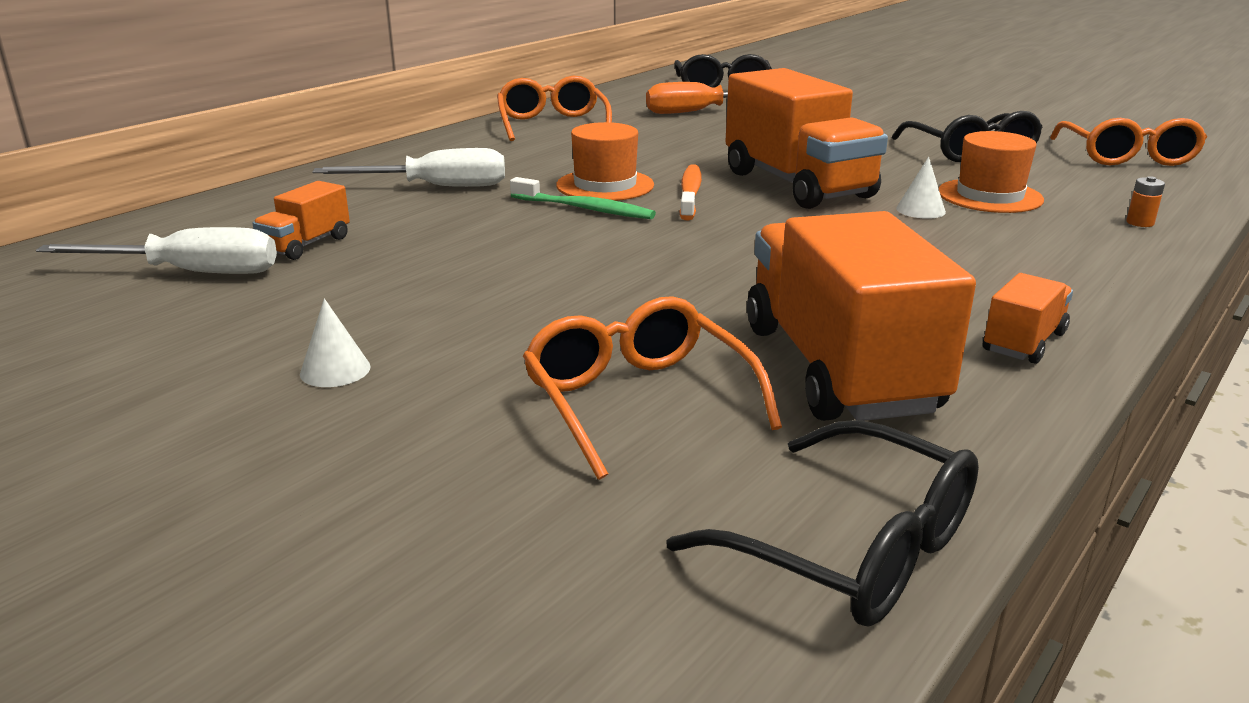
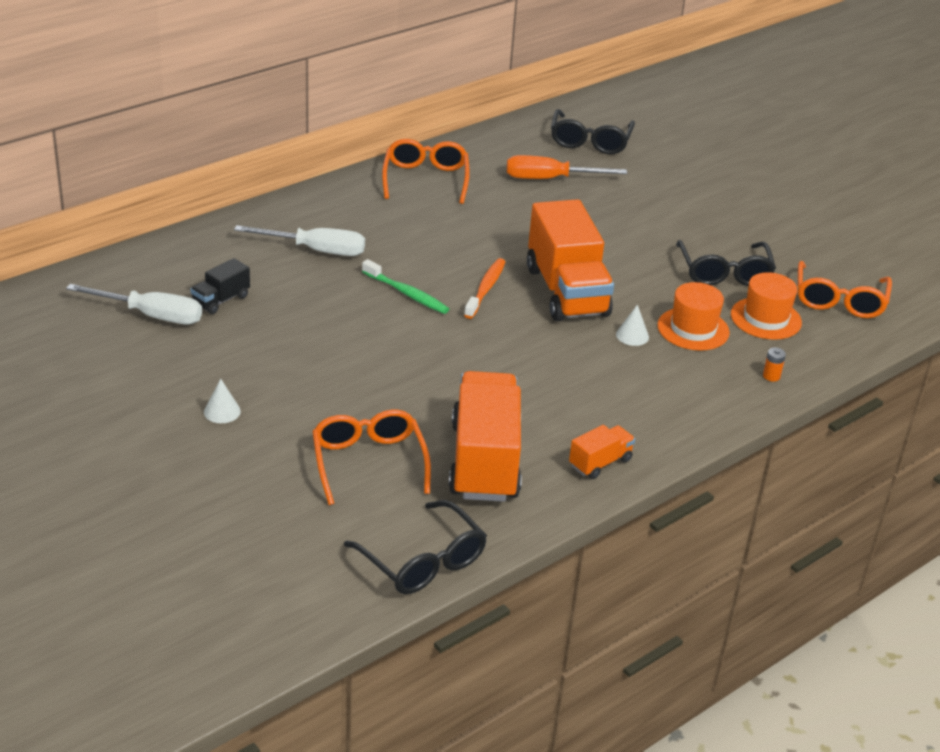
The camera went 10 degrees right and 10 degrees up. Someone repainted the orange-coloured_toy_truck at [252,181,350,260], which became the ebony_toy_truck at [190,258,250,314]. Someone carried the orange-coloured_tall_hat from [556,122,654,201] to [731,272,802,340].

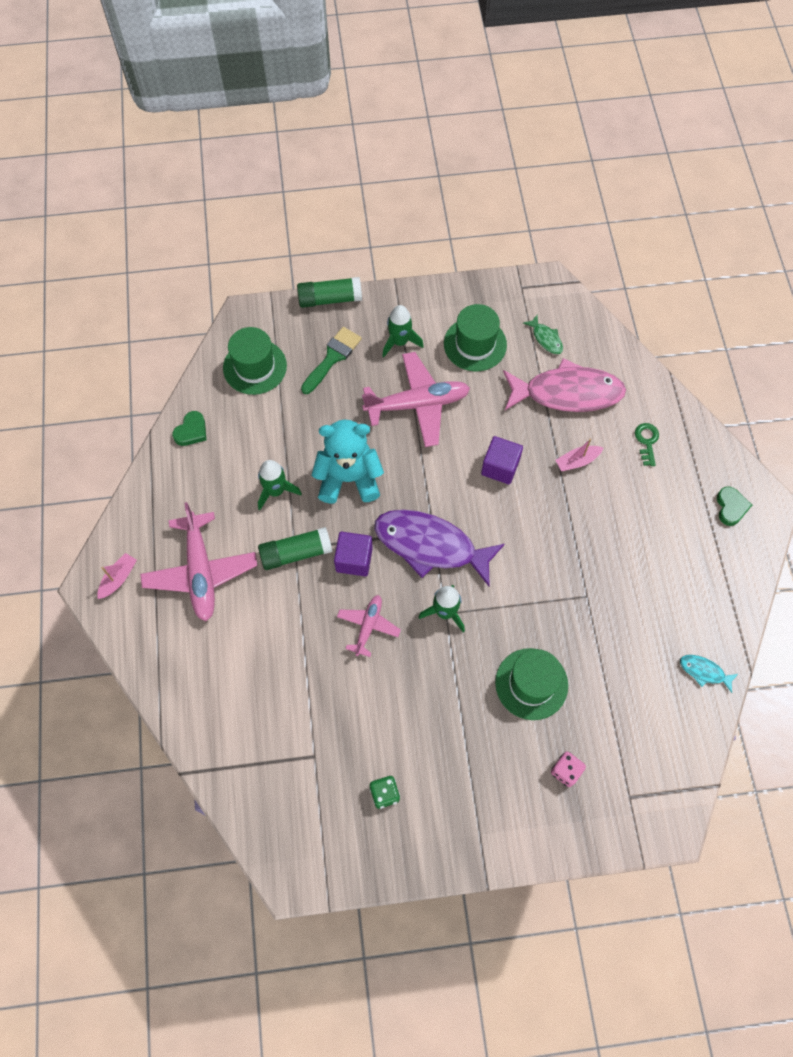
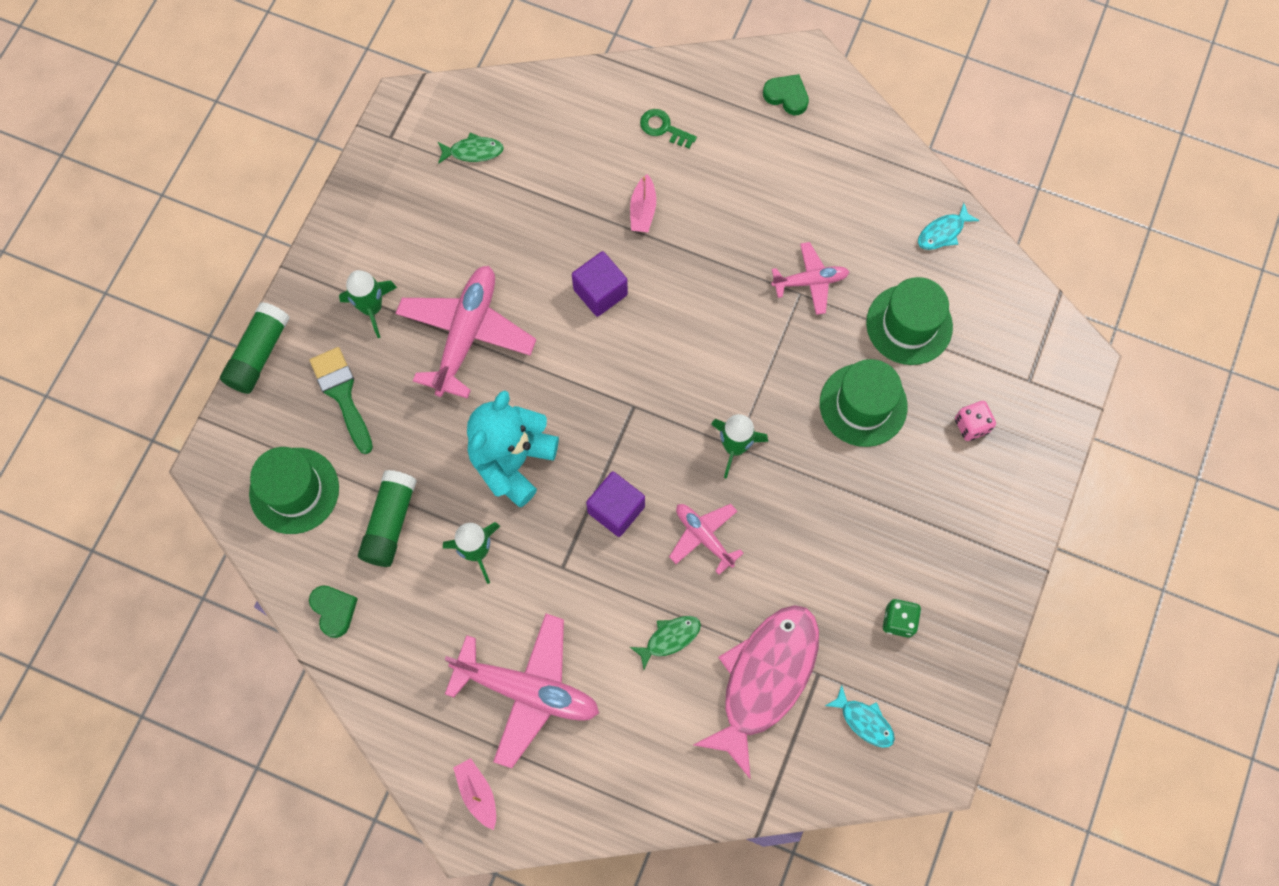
The camera went 60 degrees left and 5 degrees up. Someone carried the leaf-green_glue from [258,527,333,570] to [358,470,417,567]. Someone put down the leaf-green_fish at [630,616,701,669]. Someone carried the pink_fish from [503,358,626,412] to [693,605,819,779]. Someone put down the pink_plane at [771,242,849,315]. Someone put down the teal_fish at [825,685,895,748]. Someone carried the leaf-green_tall_hat from [444,304,507,371] to [866,277,953,365]. Someone took away the purple_fish at [374,510,505,586].

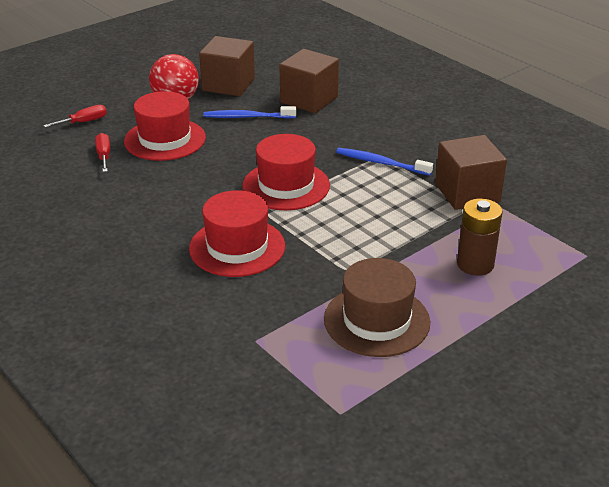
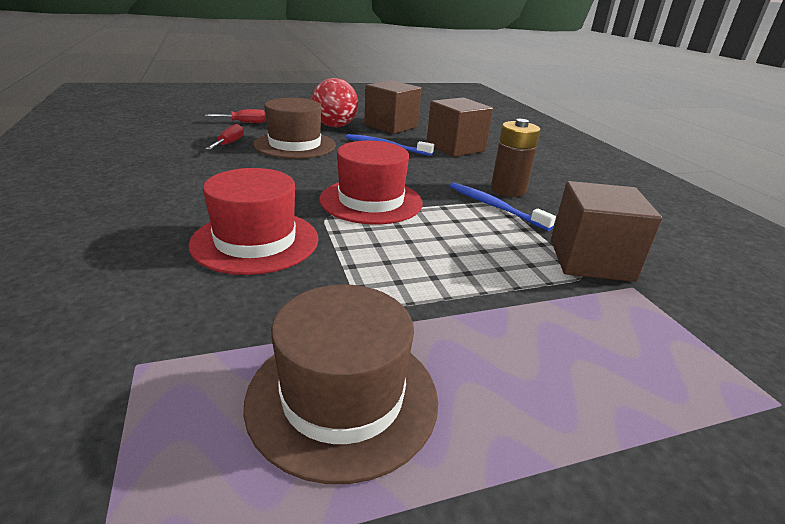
The camera went 20 degrees right and 5 degrees down. Someone repainted the scarlet_tall_hat at [124,91,206,161], which became the russet_tall_hat at [253,98,336,159]. Someone carried the russet_battery from [457,199,503,276] to [491,119,541,197].

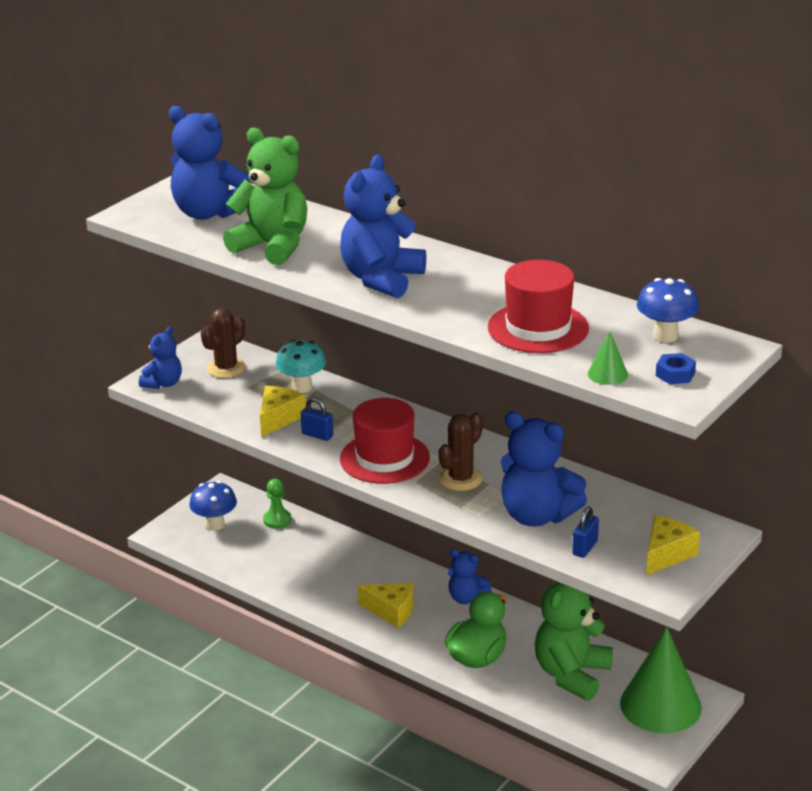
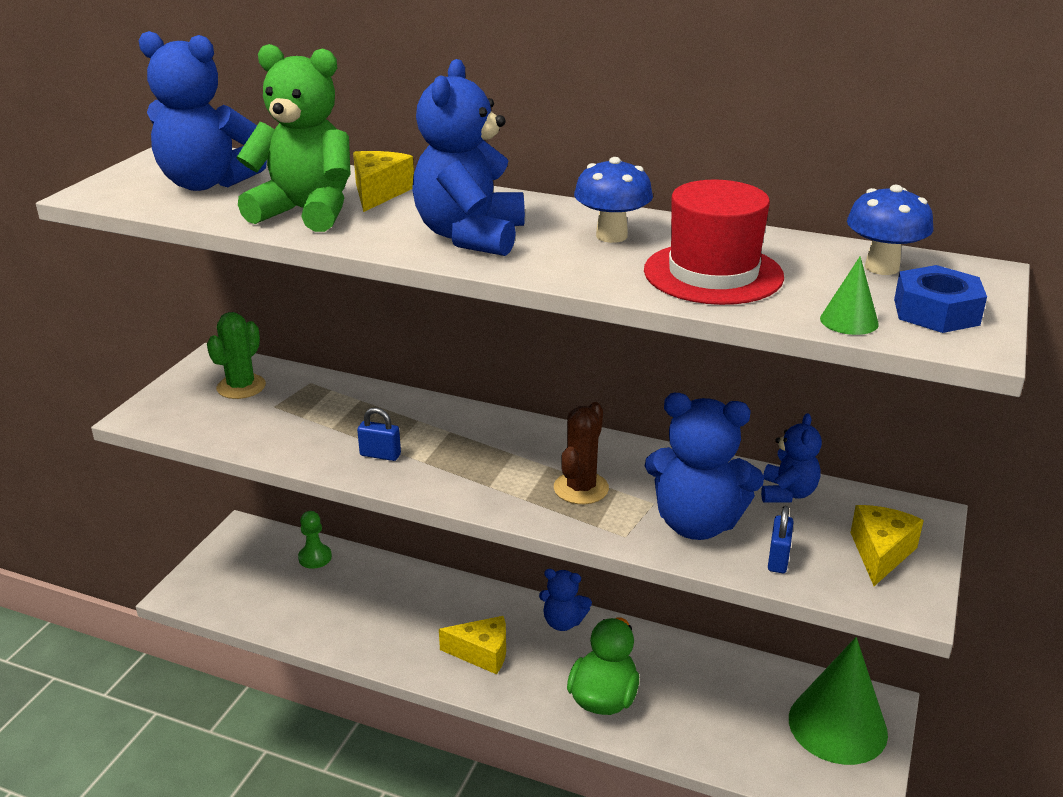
The camera went 15 degrees left and 0 degrees up. Someone repainted the russet_prickly_plant at [201,308,246,378], which became the leaf-green_prickly_plant at [207,312,266,399]. Someone carried the yellow_cheese_wedge from [260,386,306,437] to [353,151,414,212]. Someone carried the royal_blue_fungus from [189,481,237,531] to [574,157,653,243]. Someone carried the royal_blue_teddy_bear from [139,326,182,389] to [761,413,822,503]. Someone scaled the royal_blue_nut at [656,353,696,384] by 1.59. Someone took away the teal_fungus at [276,340,326,393]. Someone took away the scarlet_tall_hat at [340,398,430,484]. Someone took away the leaf-green_teddy_bear at [535,582,613,701].

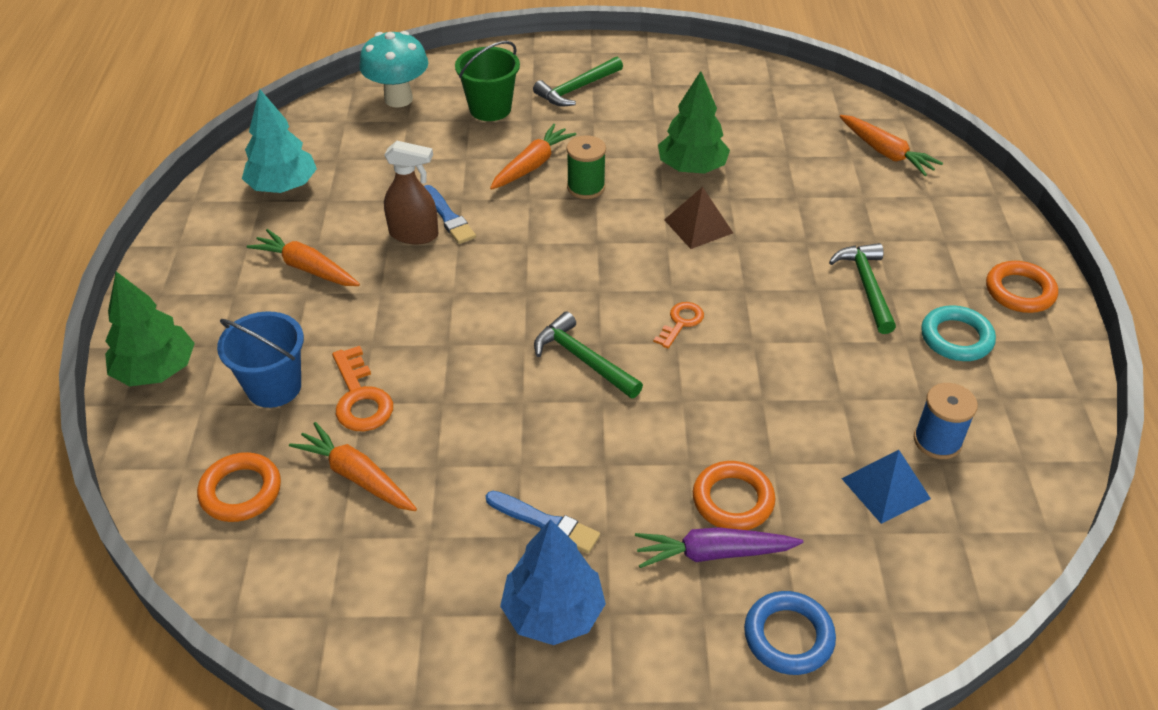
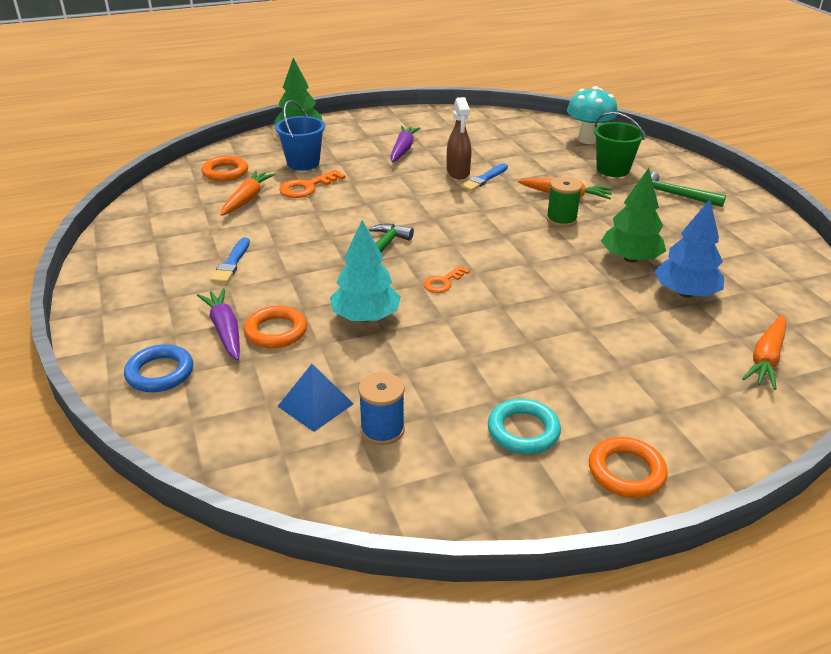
The camera went 70 degrees right and 10 degrees down. Someone carried the teal_toy_tree from [242,89,317,193] to [330,220,401,322]. Someone repainted the orange-coloured_toy_carrot at [247,229,360,286], which became the purple_toy_carrot at [390,126,420,162]. Someone rotated the orange-coloured_latchkey at [653,302,704,349] by 120 degrees clockwise. Someone carried the royal_blue_toy_tree from [500,519,606,645] to [655,199,724,297]. Someone took away the russet_solid_pyramid at [664,187,733,249]. Someone took away the leaf-green_claw_hammer at [829,243,896,334].

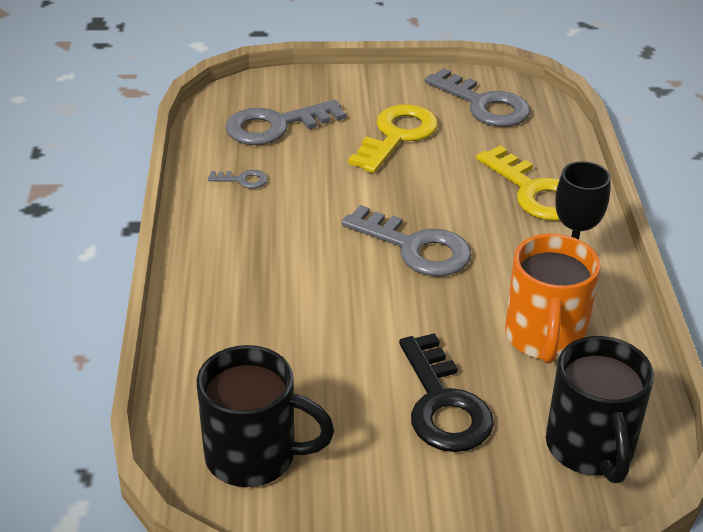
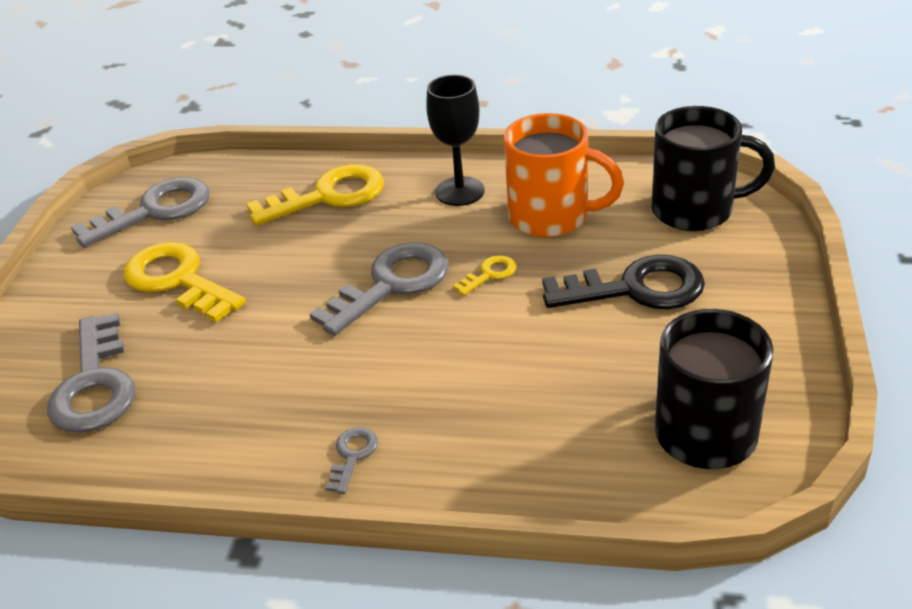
The camera went 75 degrees left and 0 degrees up. Someone carried the grey_latchkey from [208,170,268,188] to [325,427,378,494]. Someone put down the yellow_latchkey at [453,255,516,296].

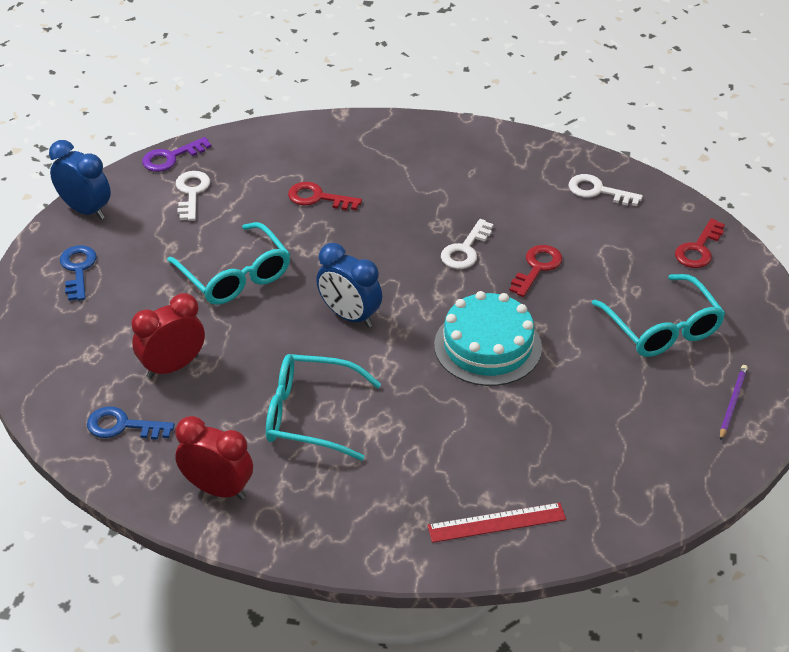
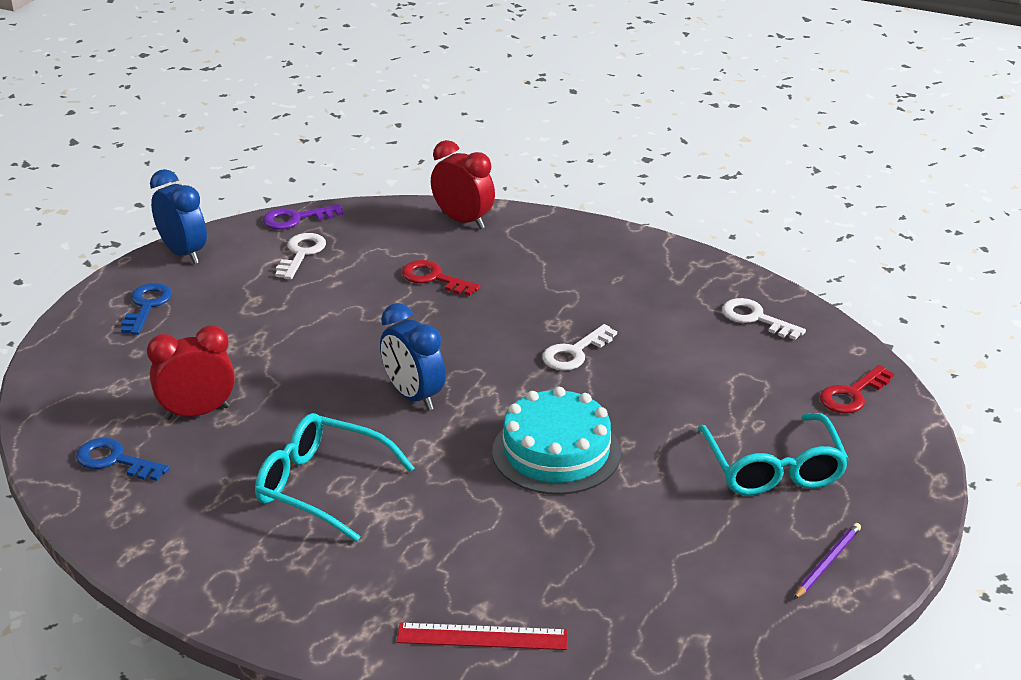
The camera went 15 degrees right and 10 degrees down. Someone carried the scarlet_clock from [175,416,253,500] to [431,140,495,229]. Someone took away the teal_eyeglasses at [167,222,290,305]. Someone took away the scarlet_latchkey at [509,245,562,297].

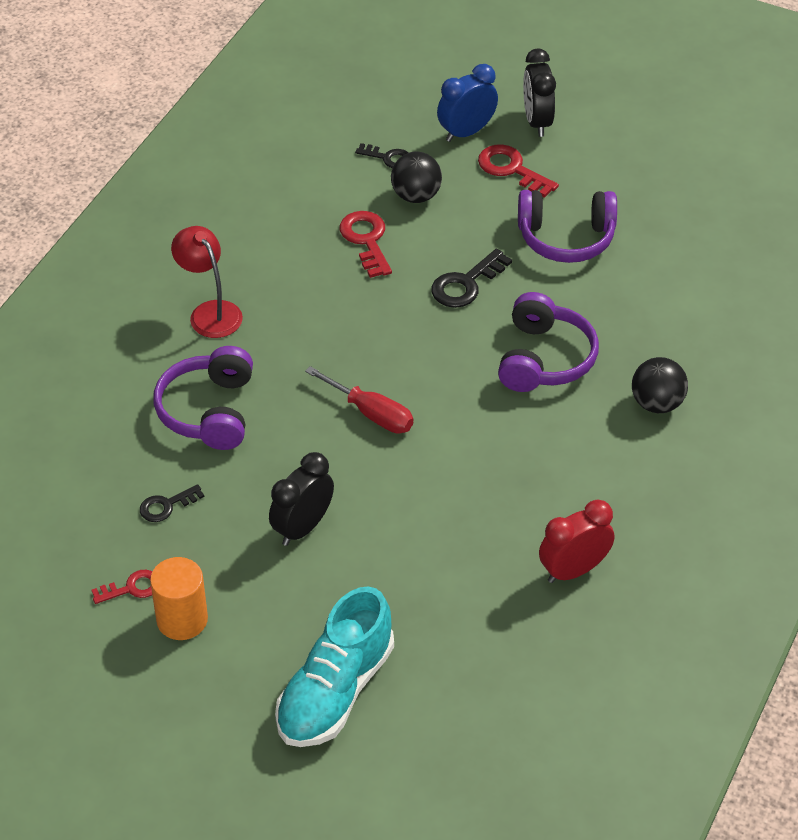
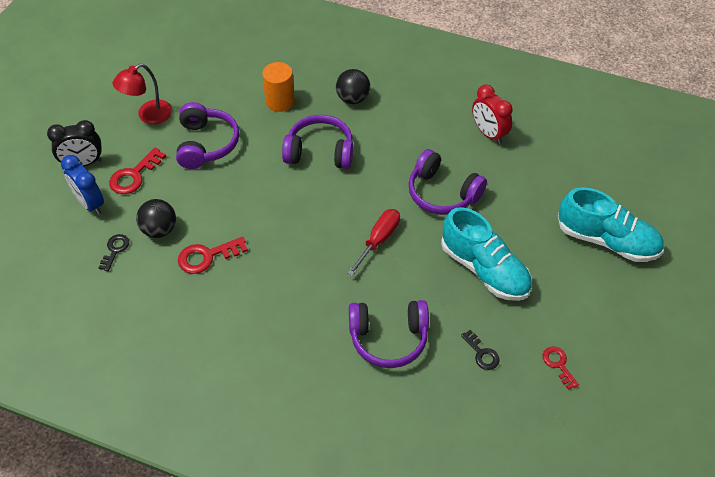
The camera went 95 degrees left and 5 degrees up. Someone carried the scarlet_lamp from [171,226,243,338] to [112,64,172,124]. Someone carried the orange-coloured_solid_cylinder from [150,557,208,640] to [262,62,295,112]. Someone put down the purple_over-ear_headphones at [408,149,487,215]. Someone swapped the ebony_clock at [269,452,334,546] for the teal_sneaker at [441,207,532,301]. Someone took away the ebony_latchkey at [431,249,512,308].

